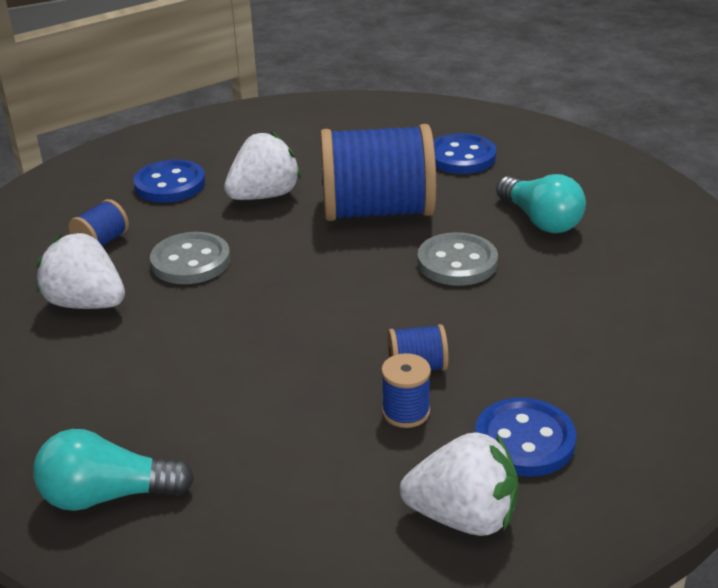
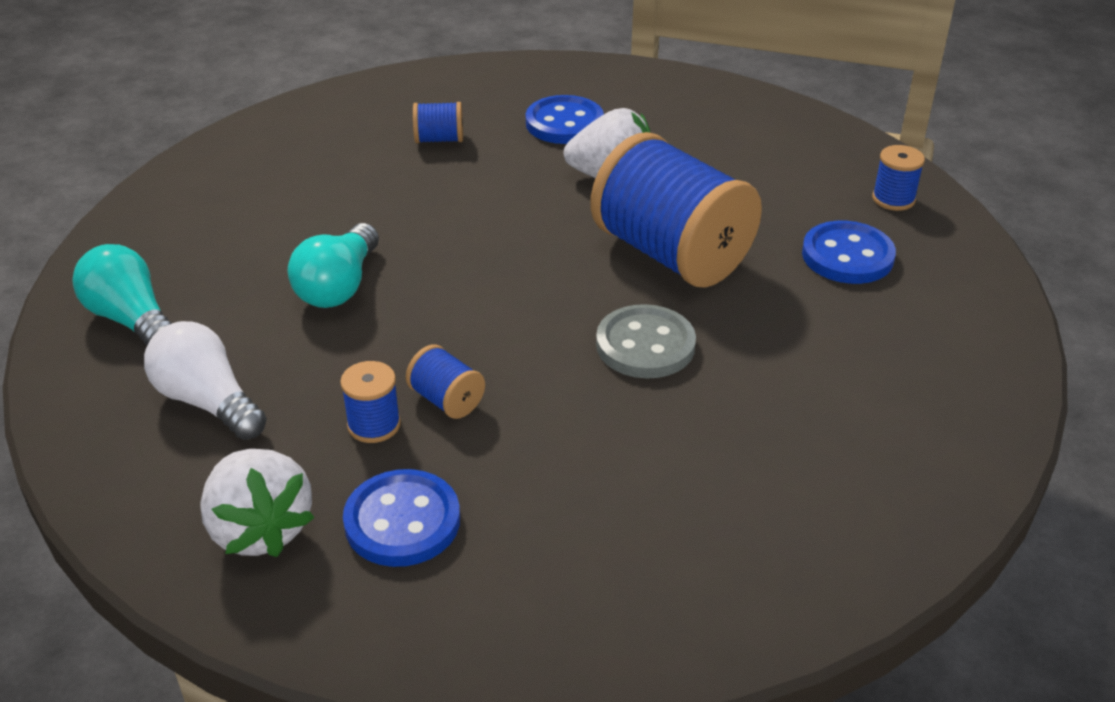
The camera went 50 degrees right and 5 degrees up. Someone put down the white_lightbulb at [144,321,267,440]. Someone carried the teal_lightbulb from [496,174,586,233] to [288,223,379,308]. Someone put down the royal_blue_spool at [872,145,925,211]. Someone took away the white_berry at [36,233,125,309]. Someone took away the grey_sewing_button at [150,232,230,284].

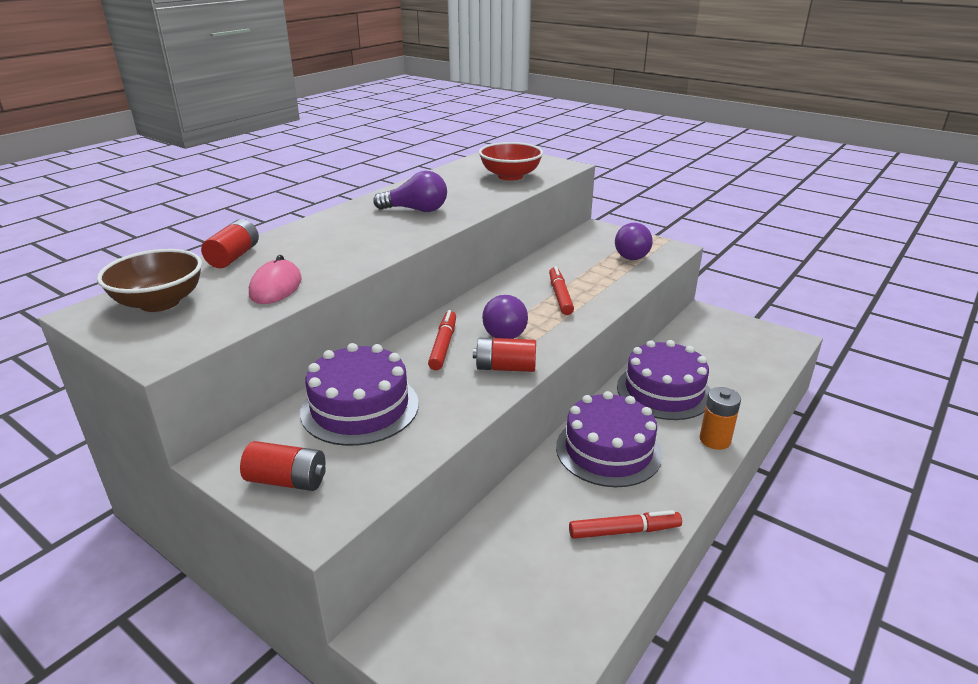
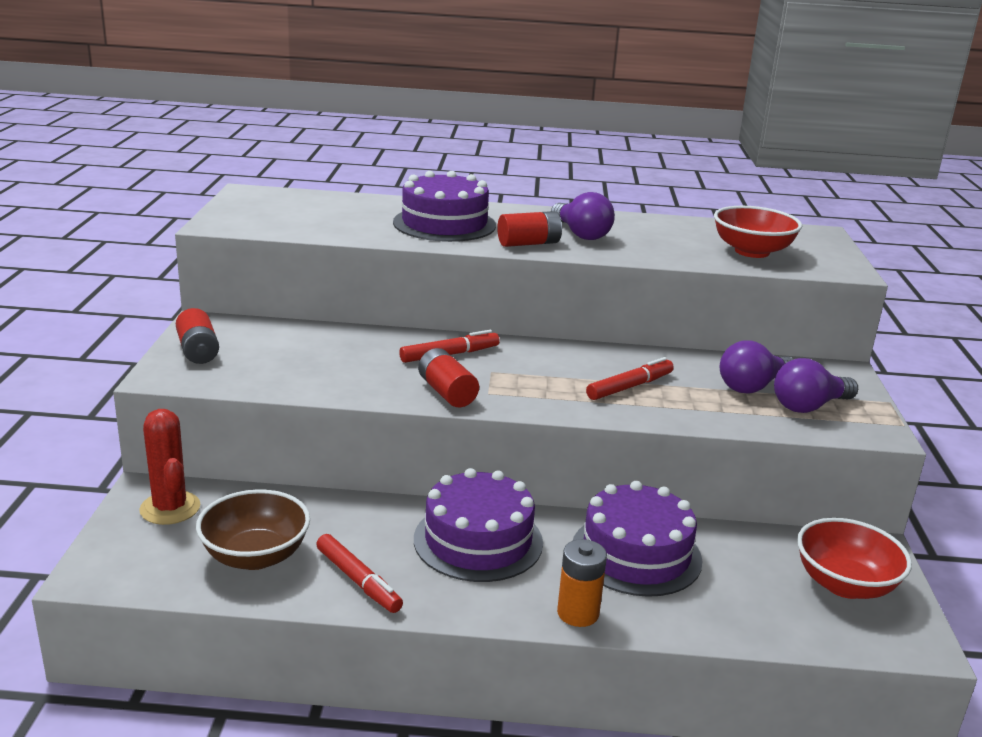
The camera went 55 degrees right and 5 degrees down. Someone put down the scarlet_prickly_plant at [139,409,200,525]. Someone carried the russet_bowl from [97,249,202,312] to [196,489,310,570]. Someone carried the purple_layer_cake from [300,343,419,446] to [393,171,496,242]. Someone carried the scarlet_battery from [201,219,259,268] to [497,211,562,247]. Someone carried the purple_lightbulb from [482,294,528,339] to [720,340,794,393]. Someone put down the scarlet_bowl at [797,518,912,599]. Someone took away the pink_mouse at [249,255,302,304].

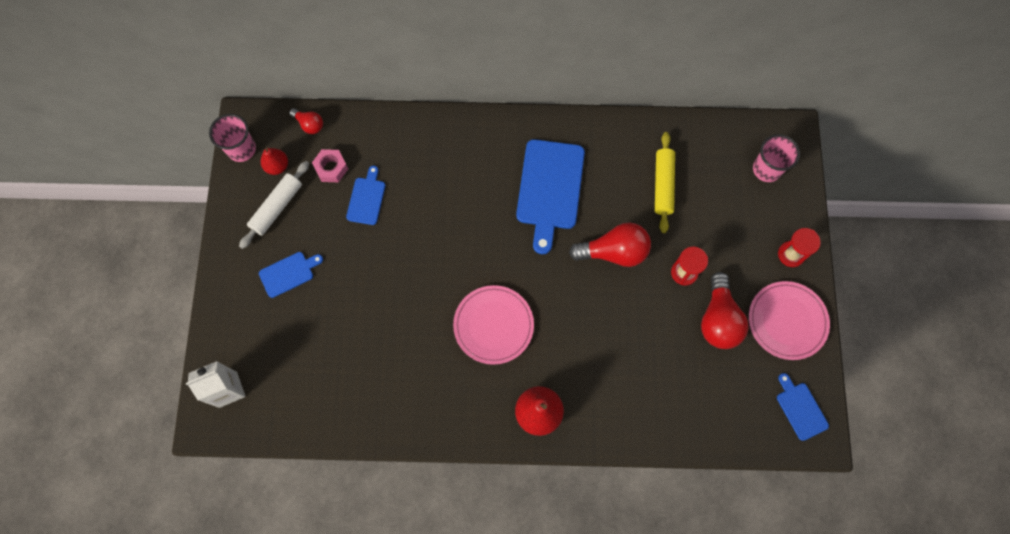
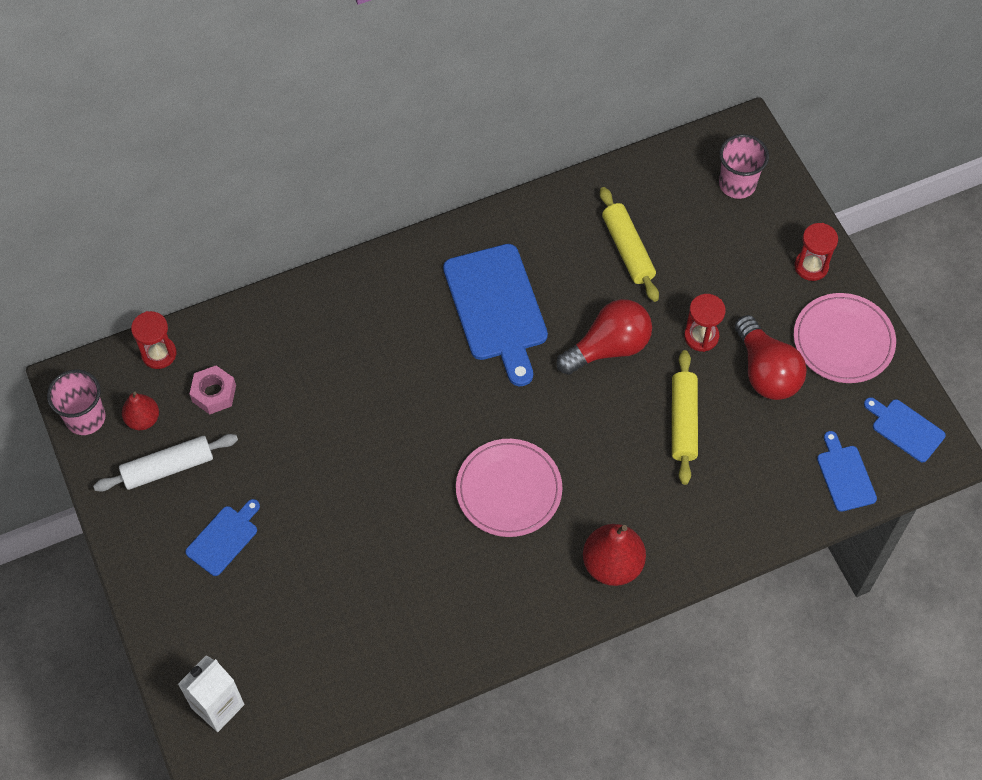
The camera went 25 degrees left and 10 degrees down. Someone rotated the white_rolling_pin at [239,161,309,249] by 60 degrees clockwise. Someone swapped the scarlet_lightbulb at [289,108,323,134] for the scarlet_sandglass at [131,311,176,369]. Someone put down the yellow_rolling_pin at [672,350,698,485]. Someone carried the royal_blue_chopping_board from [346,166,385,225] to [817,431,877,512].

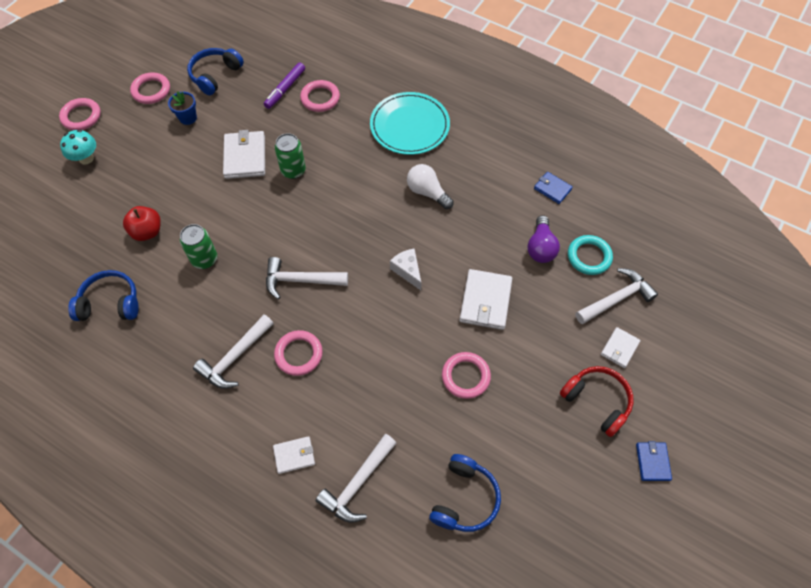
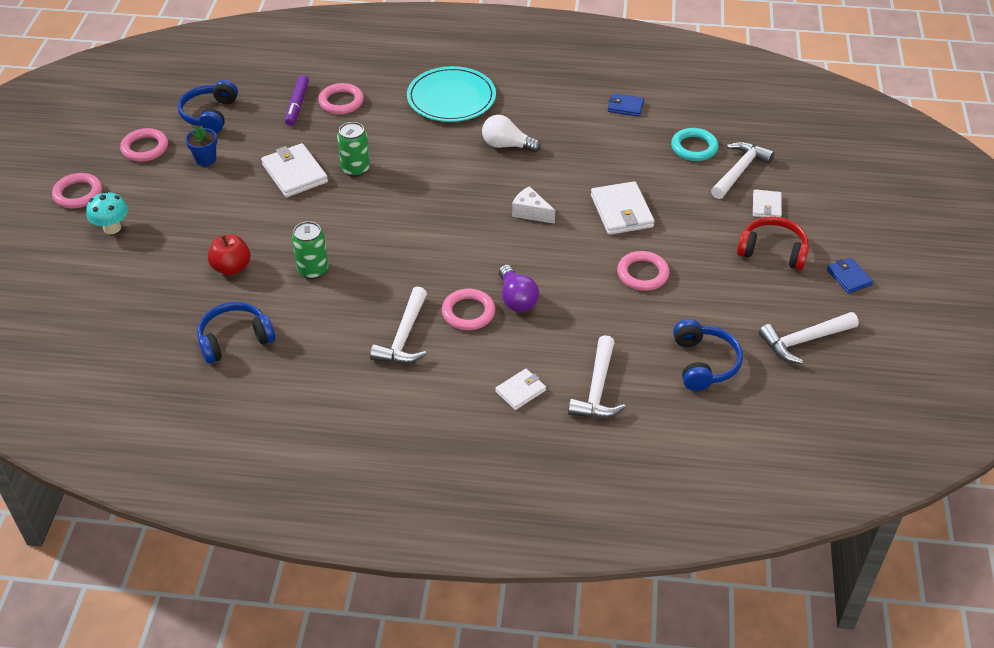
The camera went 25 degrees left and 15 degrees down. Someone carried the purple_lightbulb from [528,215,560,263] to [499,264,539,312]. Someone carried the white_claw_hammer from [266,257,348,299] to [759,312,859,364].

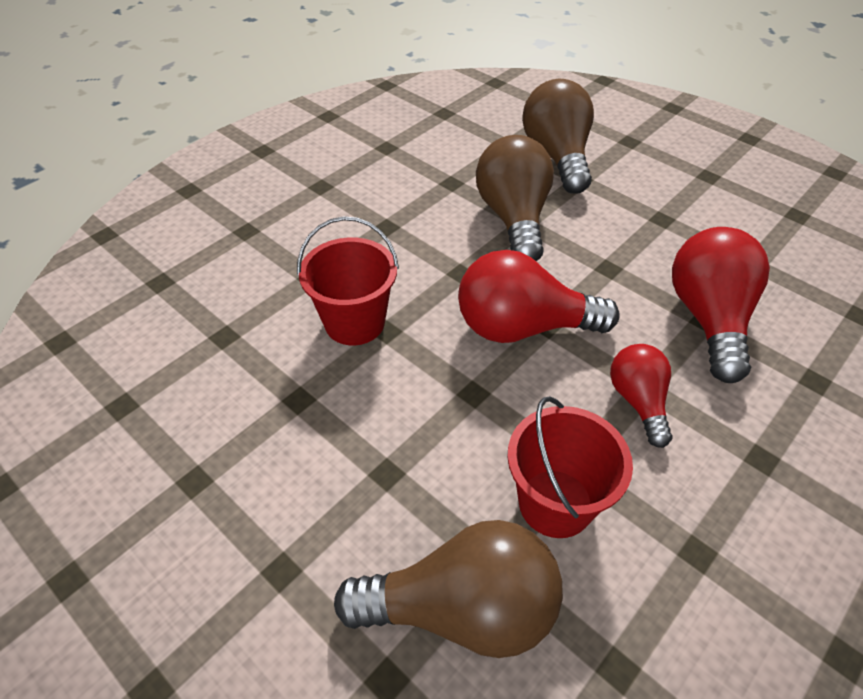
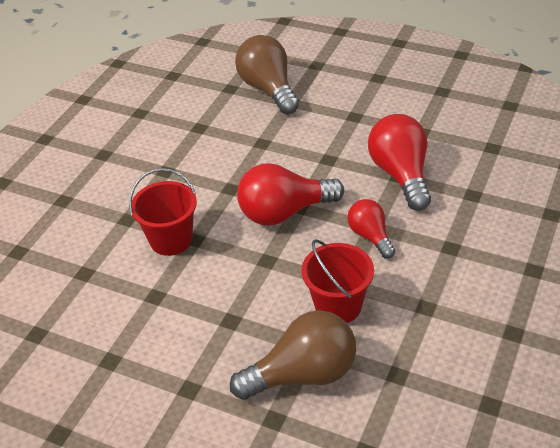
The camera went 15 degrees left and 5 degrees down. Someone took away the russet_lightbulb at [476,135,554,261].

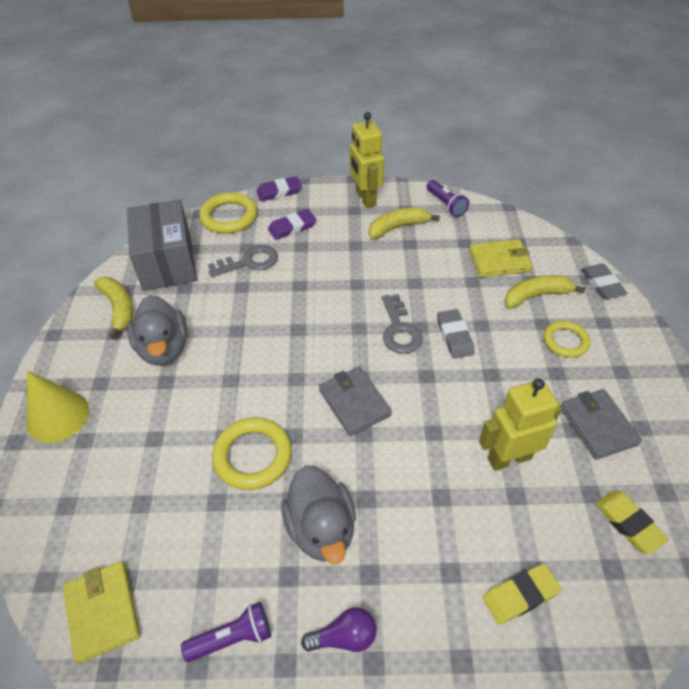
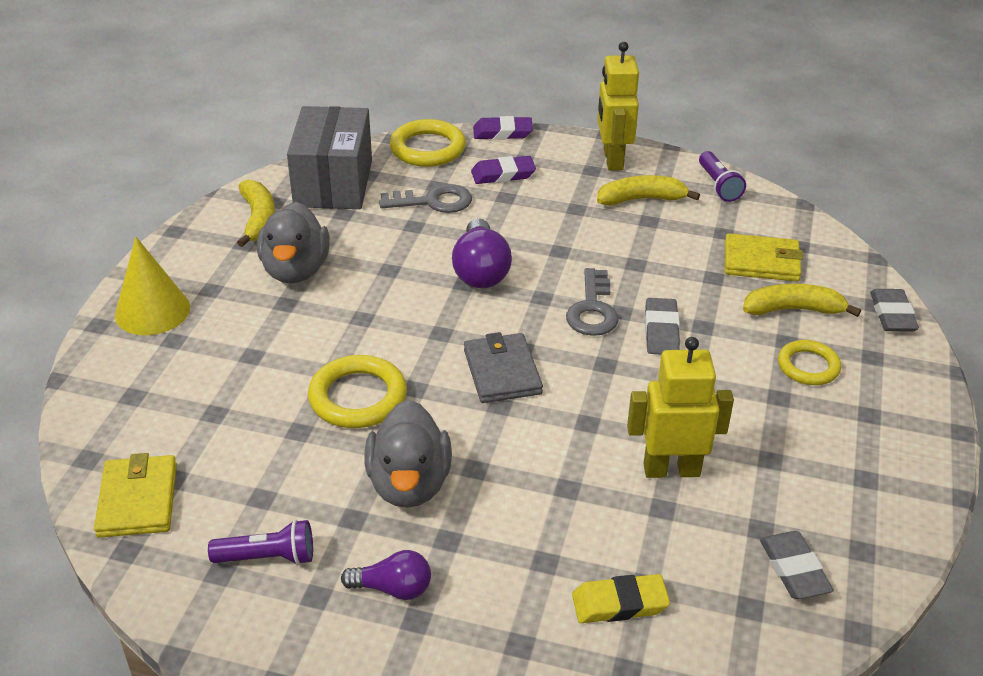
The camera went 15 degrees right and 10 degrees down. Someone put down the purple_lightbulb at [452,218,512,288]. Someone repainted the yellow_gum_eraser at [595,491,669,554], which became the grey_gum_eraser at [760,531,834,599]. Someone took away the grey_billfold at [561,389,642,460].

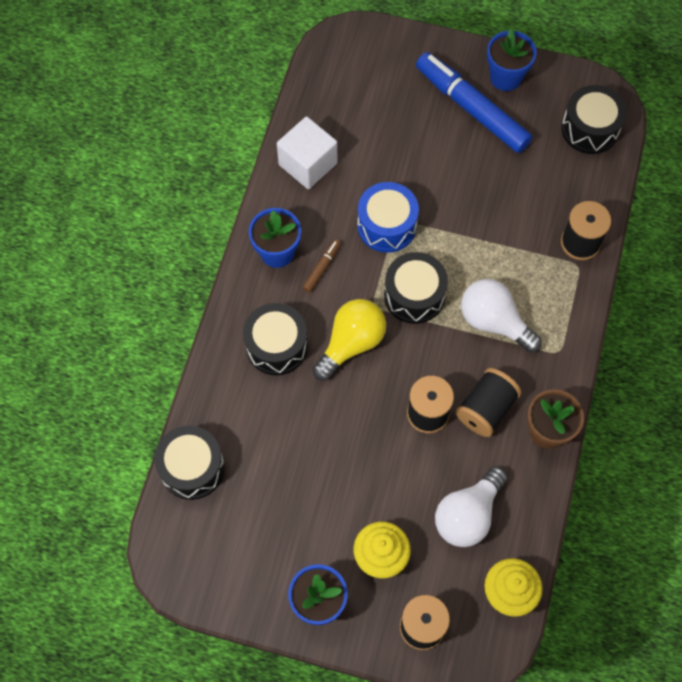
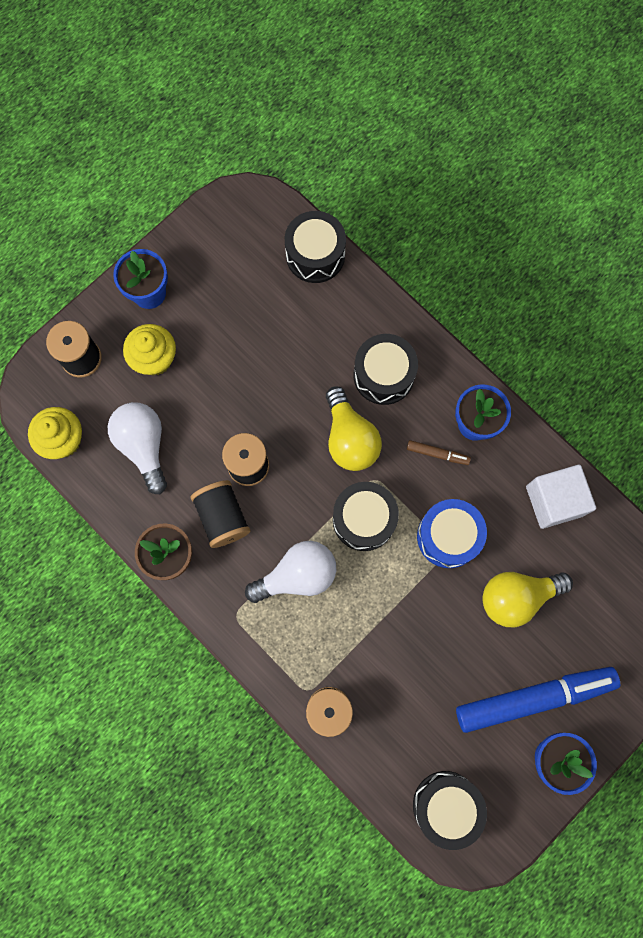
The camera went 120 degrees right and 10 degrees up. Someone rotated the russet_marker at [302,239,341,293] by 45 degrees counterclockwise. Someone put down the yellow_lightbulb at [482,572,573,627].

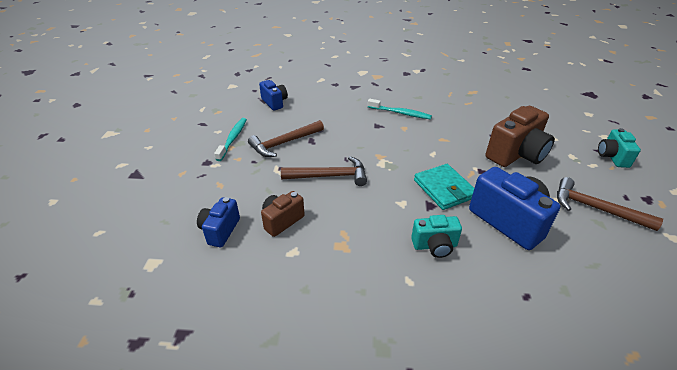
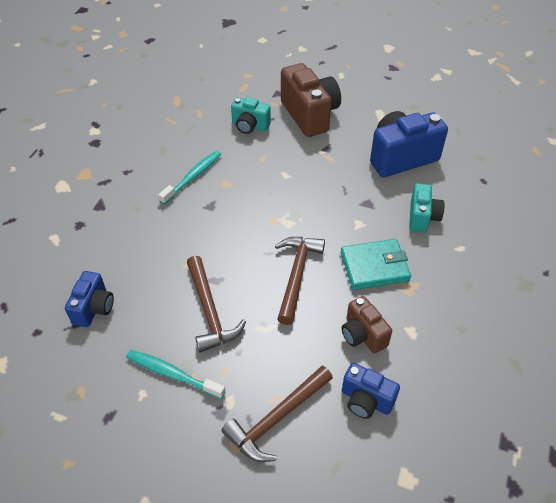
The camera went 75 degrees left and 10 degrees up. Someone rotated the royal_blue_compact_camera at [259,80,288,111] by 120 degrees clockwise. Someone carried the russet_claw_hammer from [557,177,663,231] to [222,366,333,462]. Someone carried the teal_compact_camera from [598,128,641,168] to [231,97,271,134]. Someone carried the teal_billfold from [414,164,474,210] to [341,239,411,290].

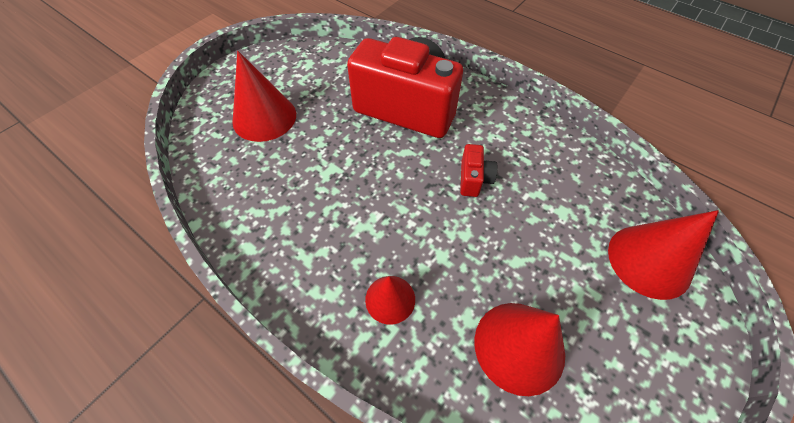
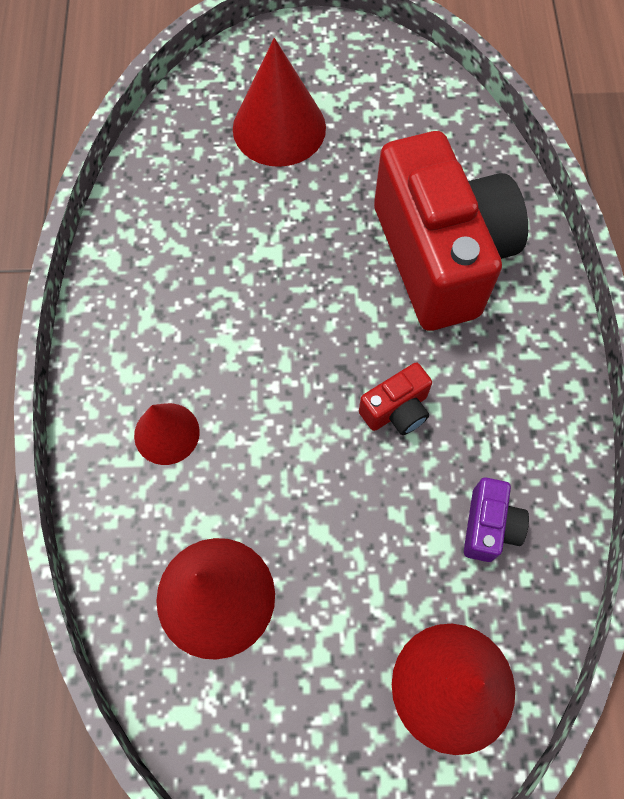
The camera went 50 degrees right and 10 degrees up. Someone put down the purple_compact_camera at [464,478,529,562].

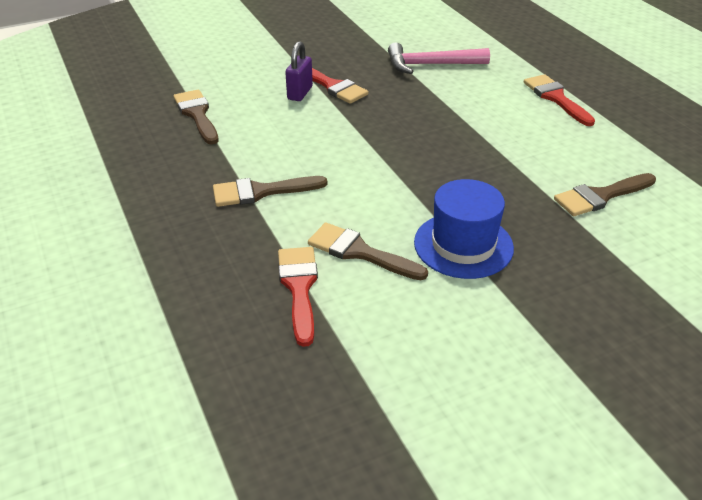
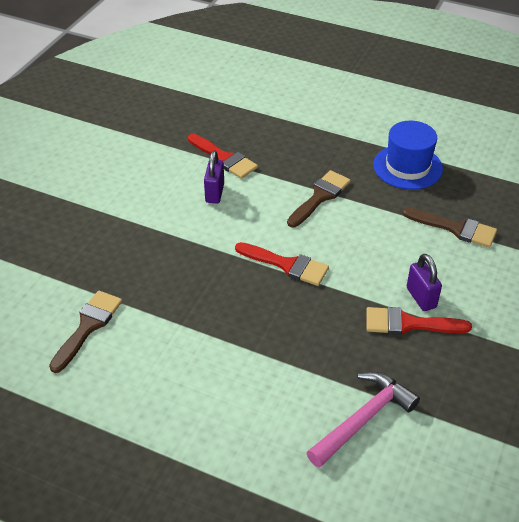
The camera went 140 degrees right and 5 degrees up. Someone swapped the russet_brush at [308,222,428,280] for the purple_lock at [204,150,224,204]. Someone carried the scarlet_brush from [524,74,595,126] to [235,242,329,286]. Someone carried the royal_blue_tall_hat from [414,179,514,279] to [373,121,443,190].

